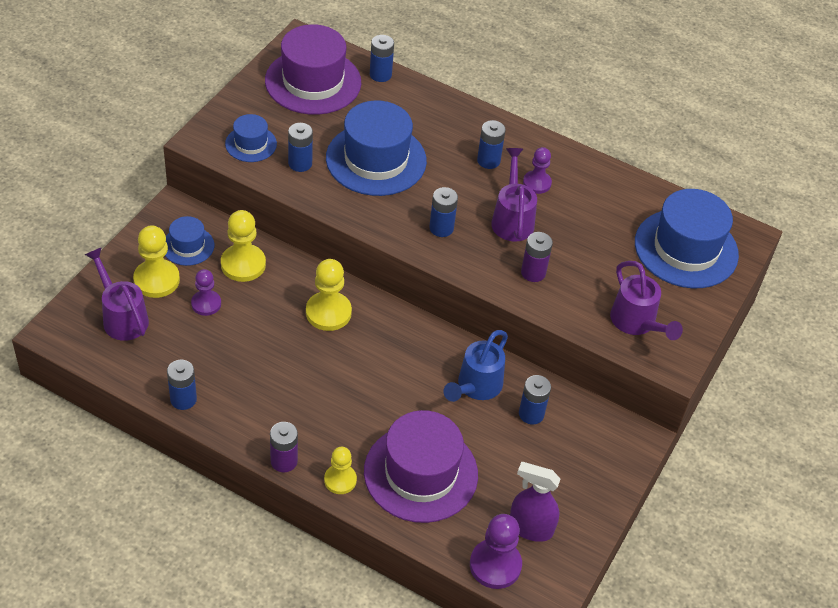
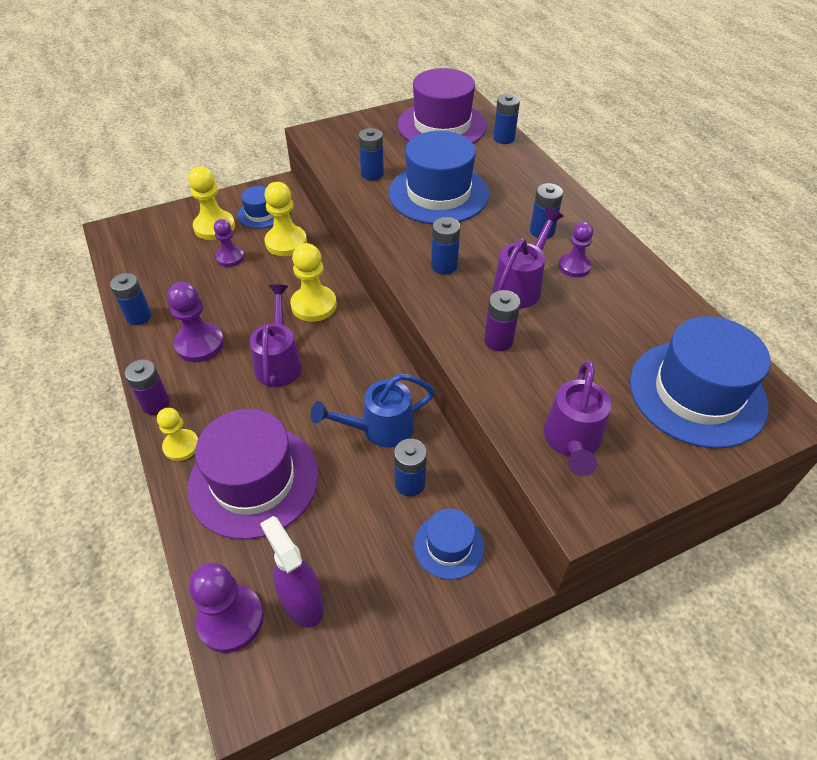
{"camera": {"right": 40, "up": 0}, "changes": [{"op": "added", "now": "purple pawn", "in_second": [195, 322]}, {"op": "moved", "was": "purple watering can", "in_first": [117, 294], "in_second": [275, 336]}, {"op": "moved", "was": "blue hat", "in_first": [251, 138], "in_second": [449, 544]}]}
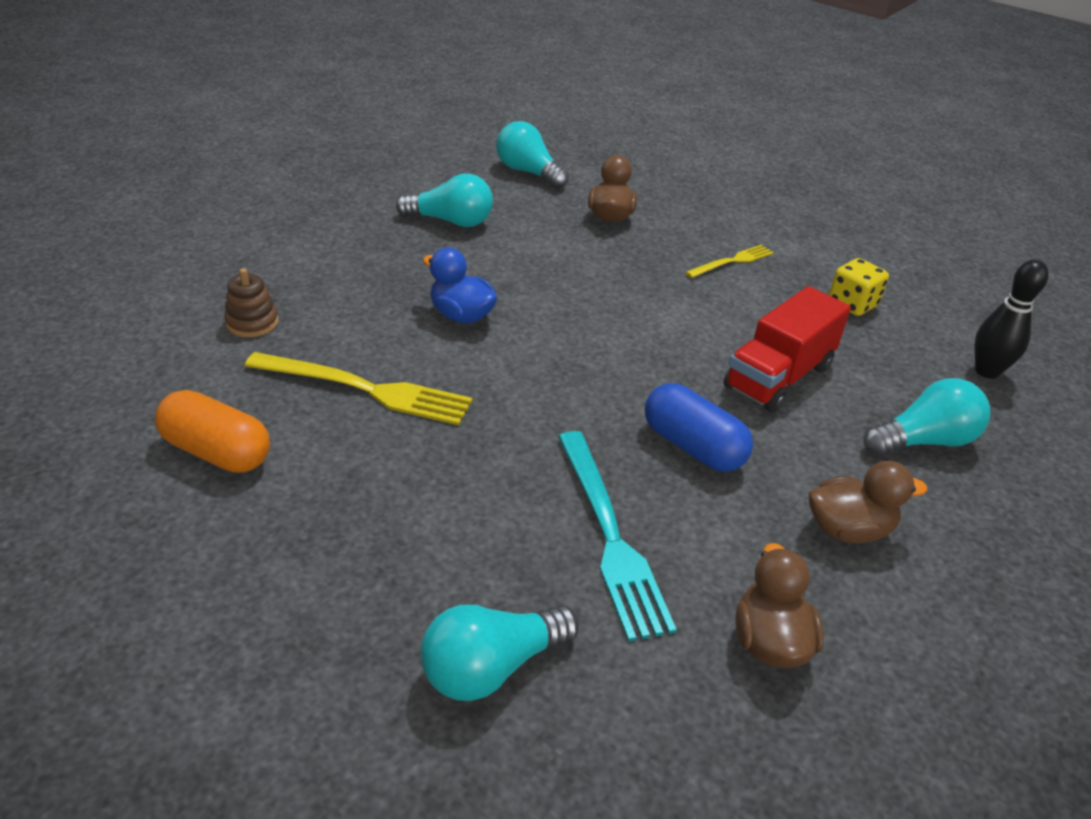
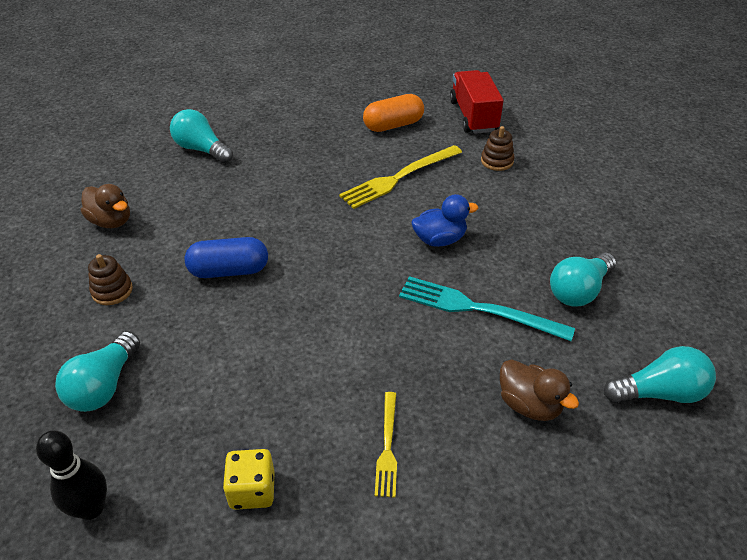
{"camera": {"right": 130, "up": 5}, "changes": [{"op": "replaced", "was": "brown duck", "now": "brown stacking toy", "in_first": [868, 502], "in_second": [110, 279]}, {"op": "turned", "was": "turquoise light bulb", "in_first": [499, 653], "in_second": [201, 136], "clockwise": -60}, {"op": "moved", "was": "turquoise fork", "in_first": [617, 536], "in_second": [487, 308]}, {"op": "moved", "was": "red truck", "in_first": [787, 349], "in_second": [476, 102]}]}
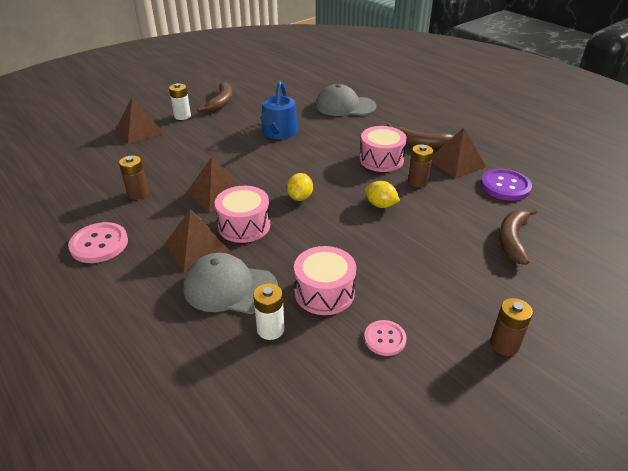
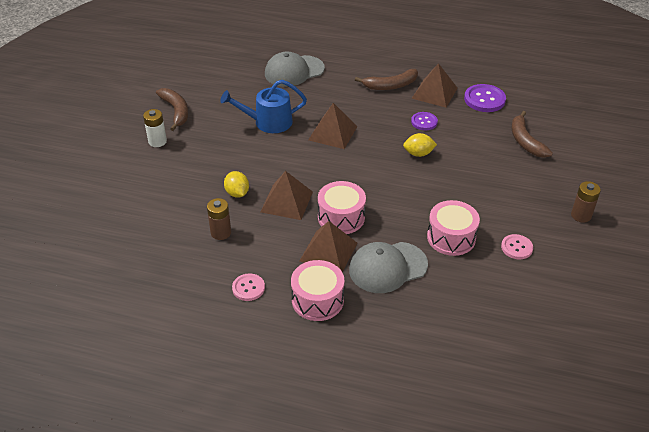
{"camera": {"right": -35, "up": 5}, "changes": [{"op": "turned", "was": "blue watering can", "in_first": [279, 110], "in_second": [263, 106], "clockwise": 105}, {"op": "moved", "was": "yellow lemon", "in_first": [300, 187], "in_second": [236, 184]}, {"op": "resized", "was": "pink button", "in_first": [98, 242], "in_second": [248, 287], "ratio": 0.62}, {"op": "moved", "was": "pink drum", "in_first": [383, 149], "in_second": [317, 290]}, {"op": "moved", "was": "brown pyramid", "in_first": [140, 121], "in_second": [333, 126]}, {"op": "replaced", "was": "brown battery", "now": "purple button", "in_first": [420, 165], "in_second": [424, 121]}, {"op": "removed", "was": "white battery", "in_first": [269, 311]}]}
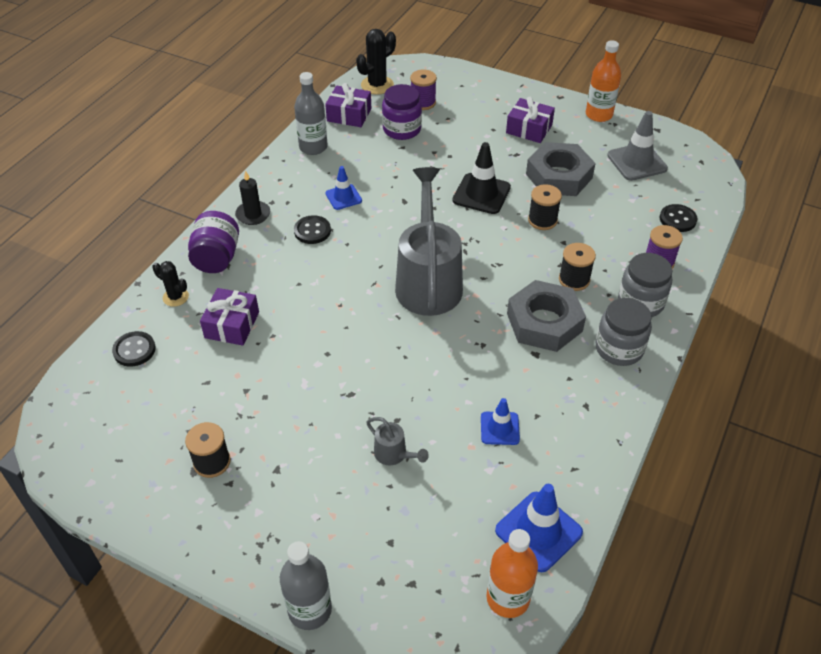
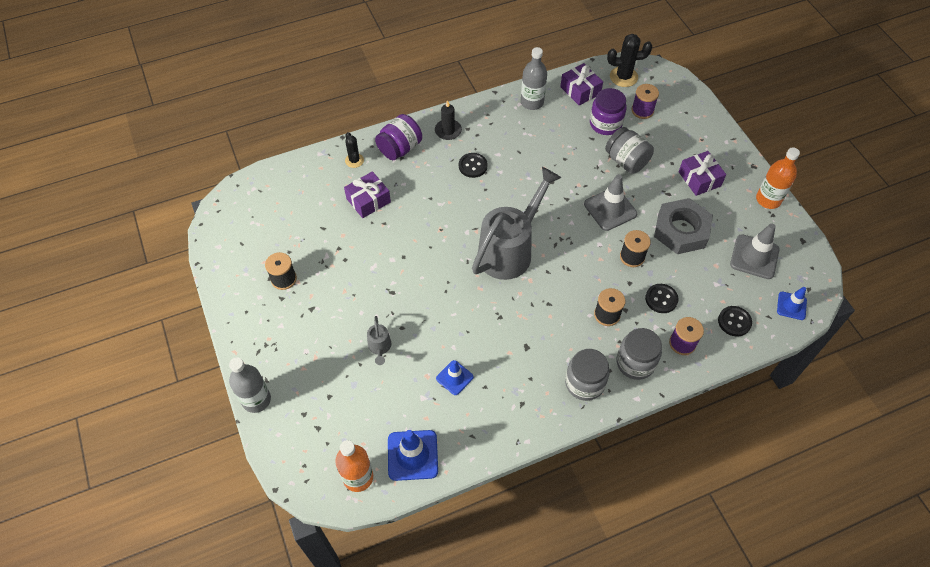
{"camera": {"right": 40, "up": 10}, "changes": [{"op": "recoloured", "was": "black traffic cone", "now": "grey traffic cone", "in_first": [481, 178], "in_second": [610, 202]}, {"op": "added", "now": "grey jar", "in_second": [629, 150]}, {"op": "moved", "was": "black button", "in_first": [134, 349], "in_second": [661, 298]}, {"op": "moved", "was": "blue traffic cone", "in_first": [343, 188], "in_second": [792, 303]}, {"op": "removed", "was": "grey nut", "in_first": [546, 316]}]}
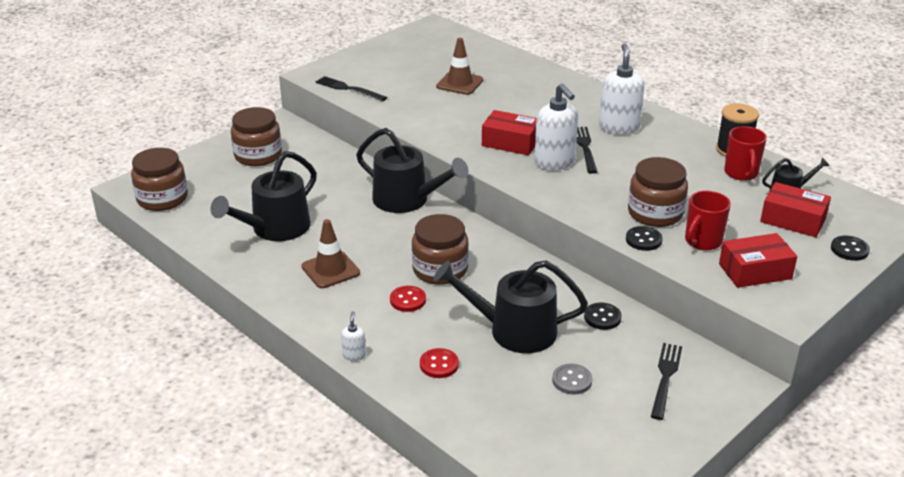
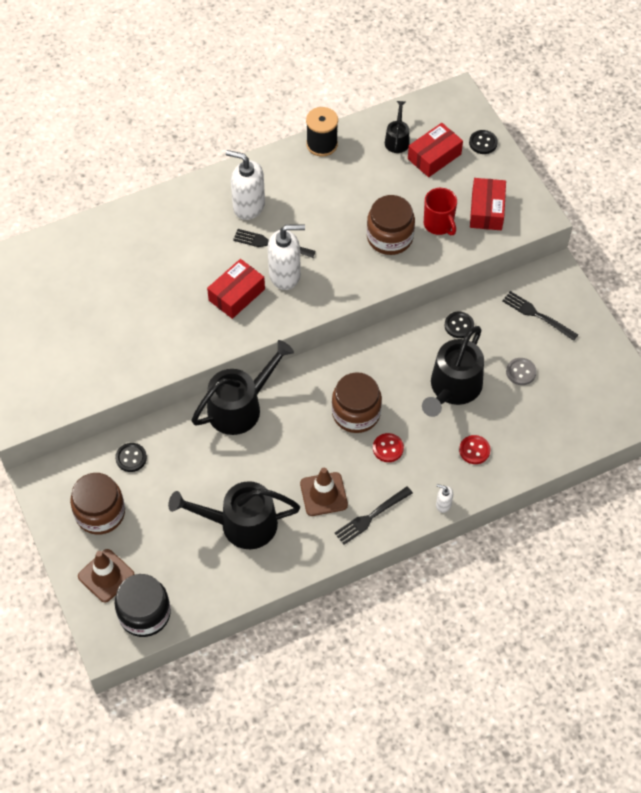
{"camera": {"right": -70, "up": 25}, "changes": [{"op": "moved", "was": "brown traffic cone", "in_first": [459, 66], "in_second": [106, 575]}, {"op": "moved", "was": "black button", "in_first": [644, 238], "in_second": [131, 457]}, {"op": "recoloured", "was": "brown jar", "now": "black jar", "in_first": [159, 179], "in_second": [143, 605]}, {"op": "turned", "was": "black watering can", "in_first": [263, 196], "in_second": [234, 515], "clockwise": 120}, {"op": "moved", "was": "black fork", "in_first": [351, 88], "in_second": [374, 515]}, {"op": "removed", "was": "red mug", "in_first": [745, 153]}]}
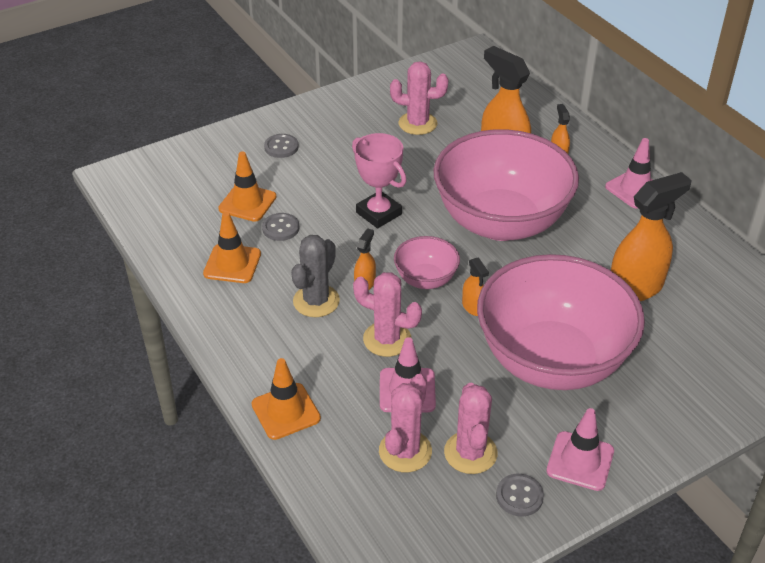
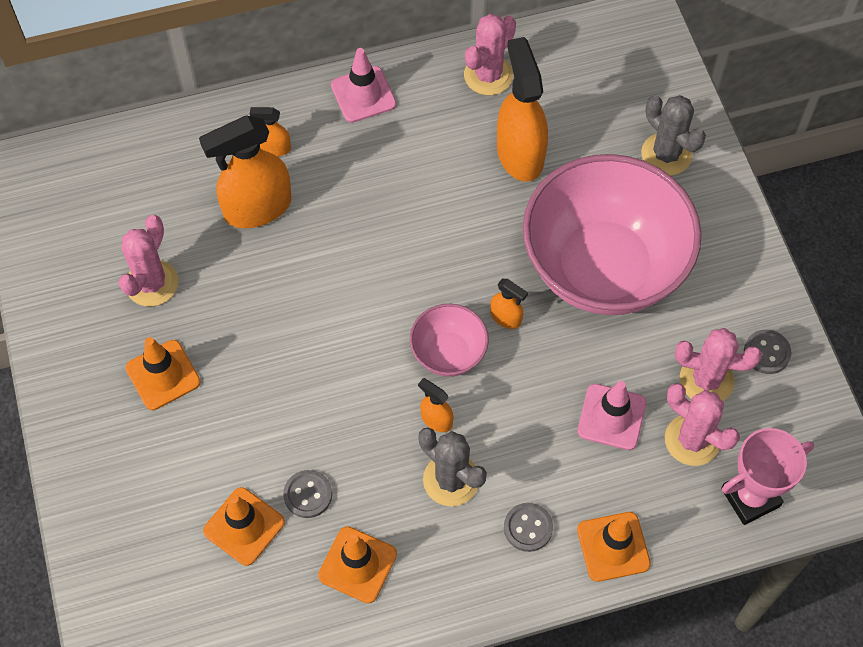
{"camera": {"right": -75, "up": 20}, "changes": [{"op": "added", "now": "orange traffic cone", "in_second": [163, 373]}, {"op": "moved", "was": "pink cactus", "in_first": [387, 314], "in_second": [490, 54]}, {"op": "turned", "was": "orange spray bottle", "in_first": [475, 286], "in_second": [509, 304], "clockwise": 45}, {"op": "moved", "was": "grey button", "in_first": [281, 146], "in_second": [528, 527]}, {"op": "added", "now": "grey cactus", "in_second": [673, 135]}, {"op": "moved", "was": "pink trophy", "in_first": [379, 180], "in_second": [767, 476]}, {"op": "removed", "was": "pink bowl", "in_first": [506, 185]}, {"op": "removed", "was": "pink traffic cone", "in_first": [580, 449]}]}
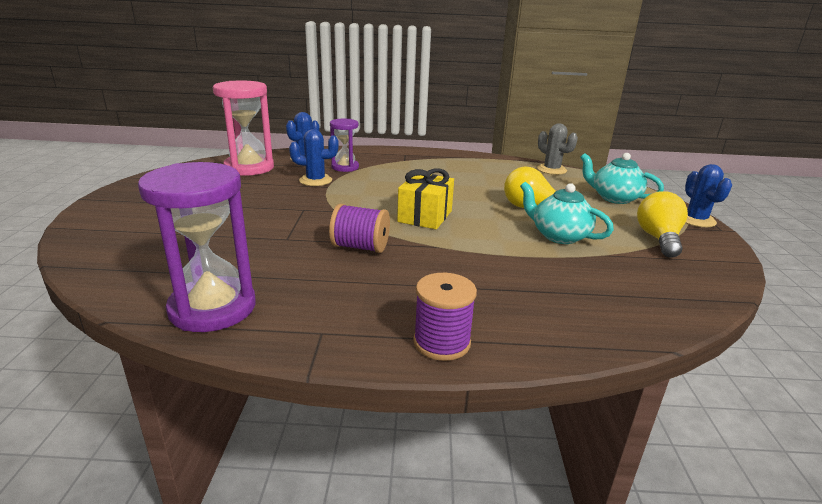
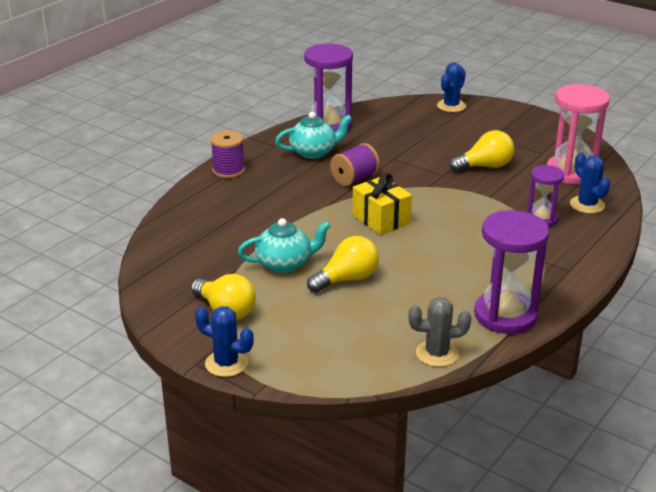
{"camera": {"right": 125, "up": 5}, "changes": [{"op": "moved", "was": "turquoise teapot", "in_first": [622, 178], "in_second": [313, 135]}, {"op": "moved", "was": "blue cactus", "in_first": [314, 157], "in_second": [451, 87]}, {"op": "added", "now": "yellow light bulb", "in_second": [481, 151]}, {"op": "added", "now": "purple hourglass", "in_second": [511, 272]}]}
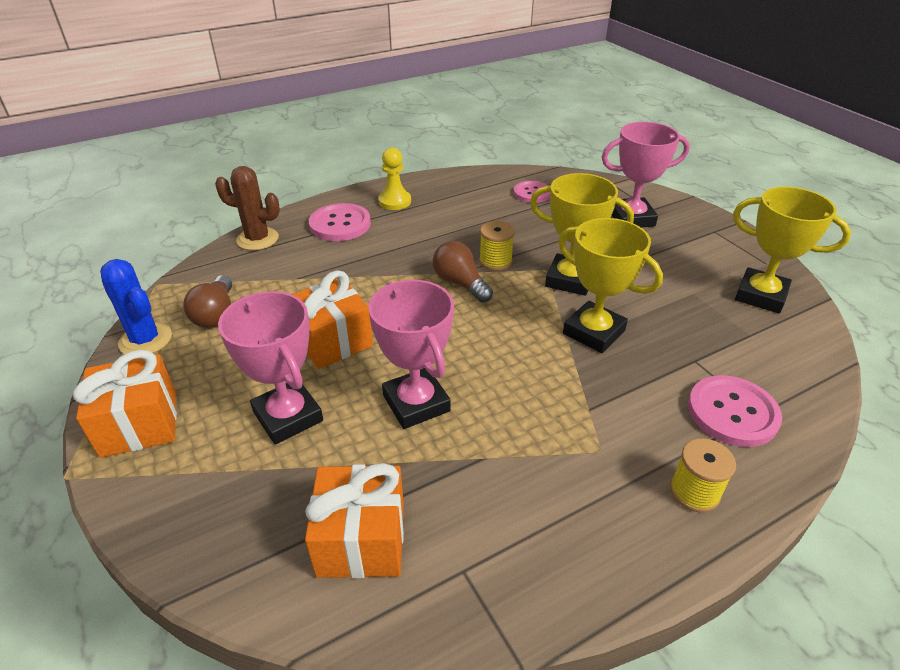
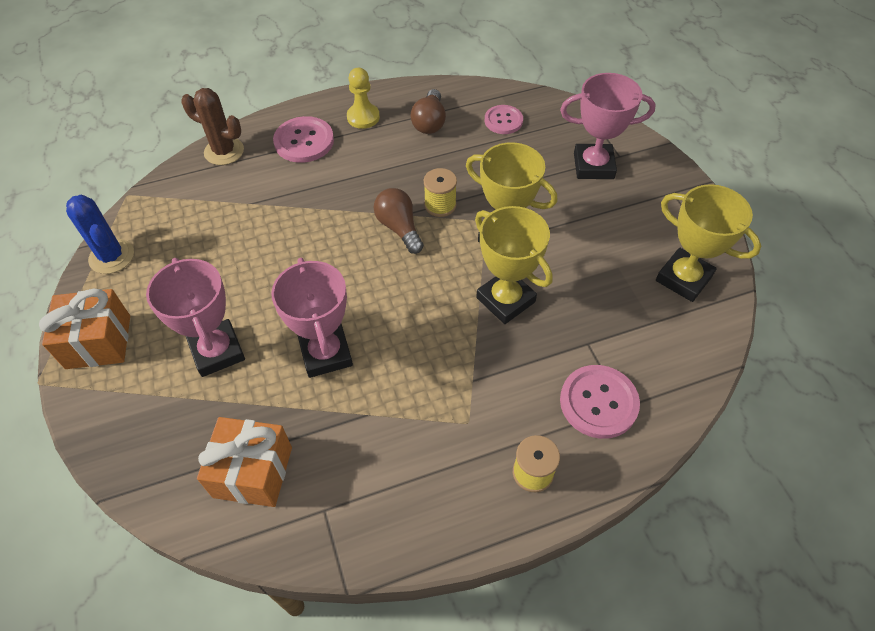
{"camera": {"right": 10, "up": 15}, "changes": [{"op": "moved", "was": "brown light bulb", "in_first": [207, 301], "in_second": [428, 111]}, {"op": "removed", "was": "orange gift", "in_first": [332, 319]}]}
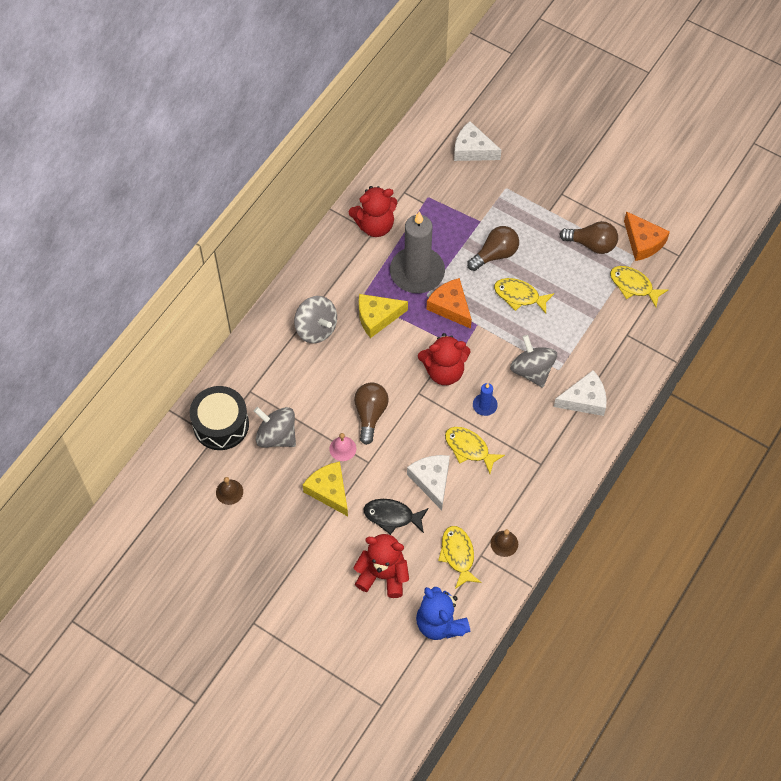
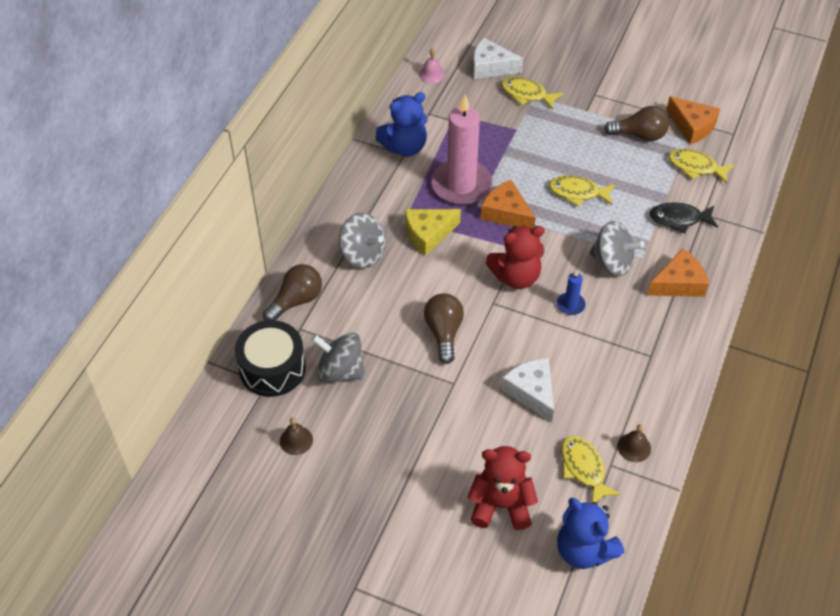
{"camera": {"right": -10, "up": -10}, "changes": [{"op": "moved", "was": "brown light bulb", "in_first": [493, 248], "in_second": [292, 292]}, {"op": "recoloured", "was": "red teddy bear", "now": "blue teddy bear", "in_first": [373, 211], "in_second": [401, 124]}, {"op": "moved", "was": "pink bell", "in_first": [342, 447], "in_second": [432, 65]}, {"op": "recoloured", "was": "grey candle", "now": "pink candle", "in_first": [417, 252], "in_second": [461, 149]}, {"op": "moved", "was": "yellow fish", "in_first": [475, 450], "in_second": [532, 93]}, {"op": "turned", "was": "grey spinning top", "in_first": [533, 361], "in_second": [616, 248], "clockwise": 150}, {"op": "recoloured", "was": "white cheese", "now": "orange cheese", "in_first": [580, 393], "in_second": [678, 273]}, {"op": "moved", "was": "black fish", "in_first": [396, 517], "in_second": [683, 218]}, {"op": "removed", "was": "yellow cheese", "in_first": [325, 489]}]}
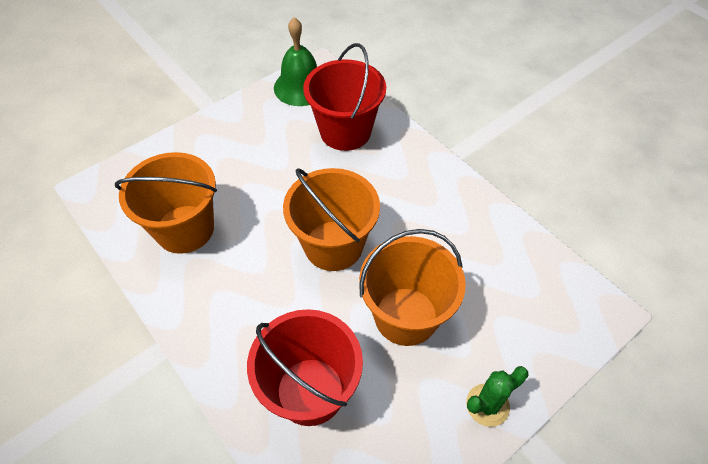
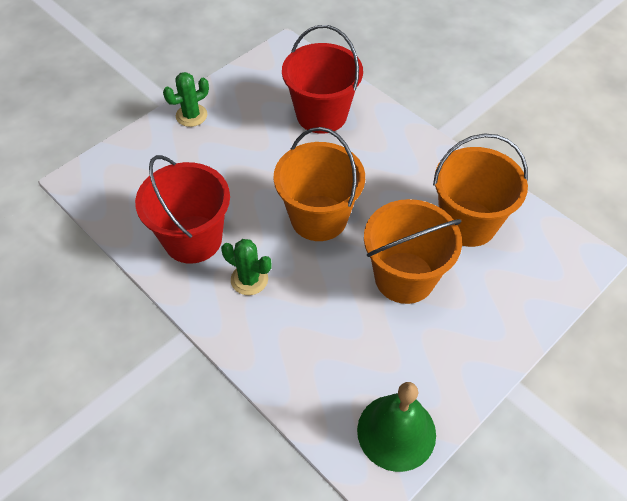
{"camera": {"right": 175, "up": 0}, "changes": [{"op": "moved", "was": "red bucket", "in_first": [344, 97], "in_second": [182, 209]}, {"op": "added", "now": "green cactus", "in_second": [246, 267]}, {"op": "moved", "was": "orange bucket", "in_first": [412, 287], "in_second": [413, 251]}]}
